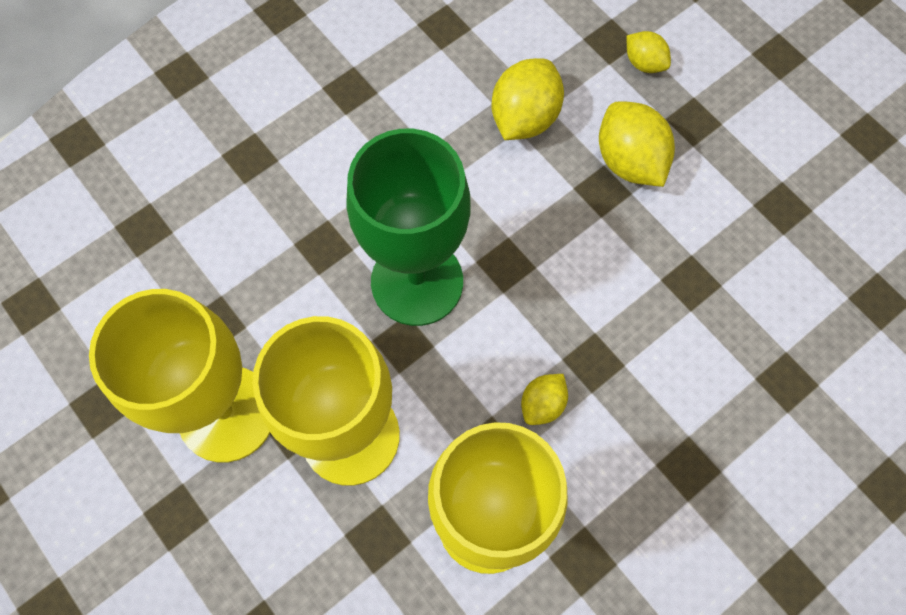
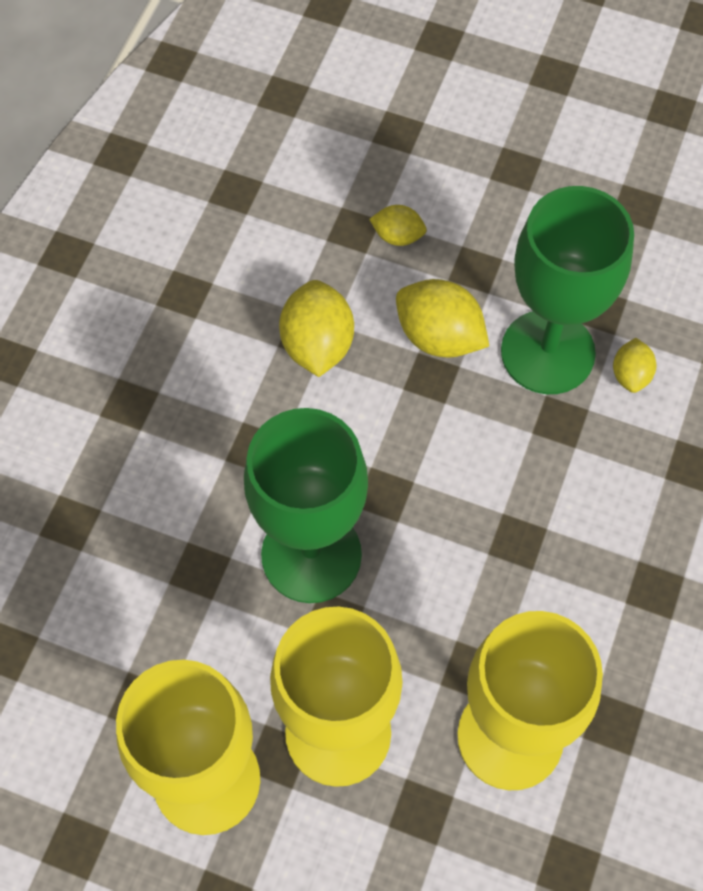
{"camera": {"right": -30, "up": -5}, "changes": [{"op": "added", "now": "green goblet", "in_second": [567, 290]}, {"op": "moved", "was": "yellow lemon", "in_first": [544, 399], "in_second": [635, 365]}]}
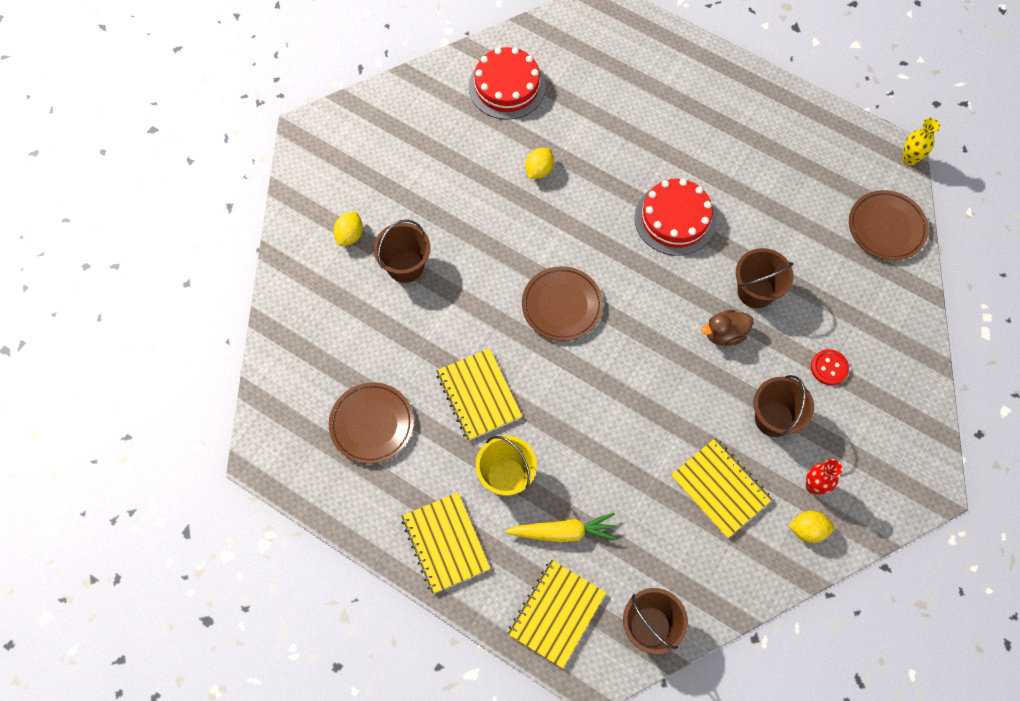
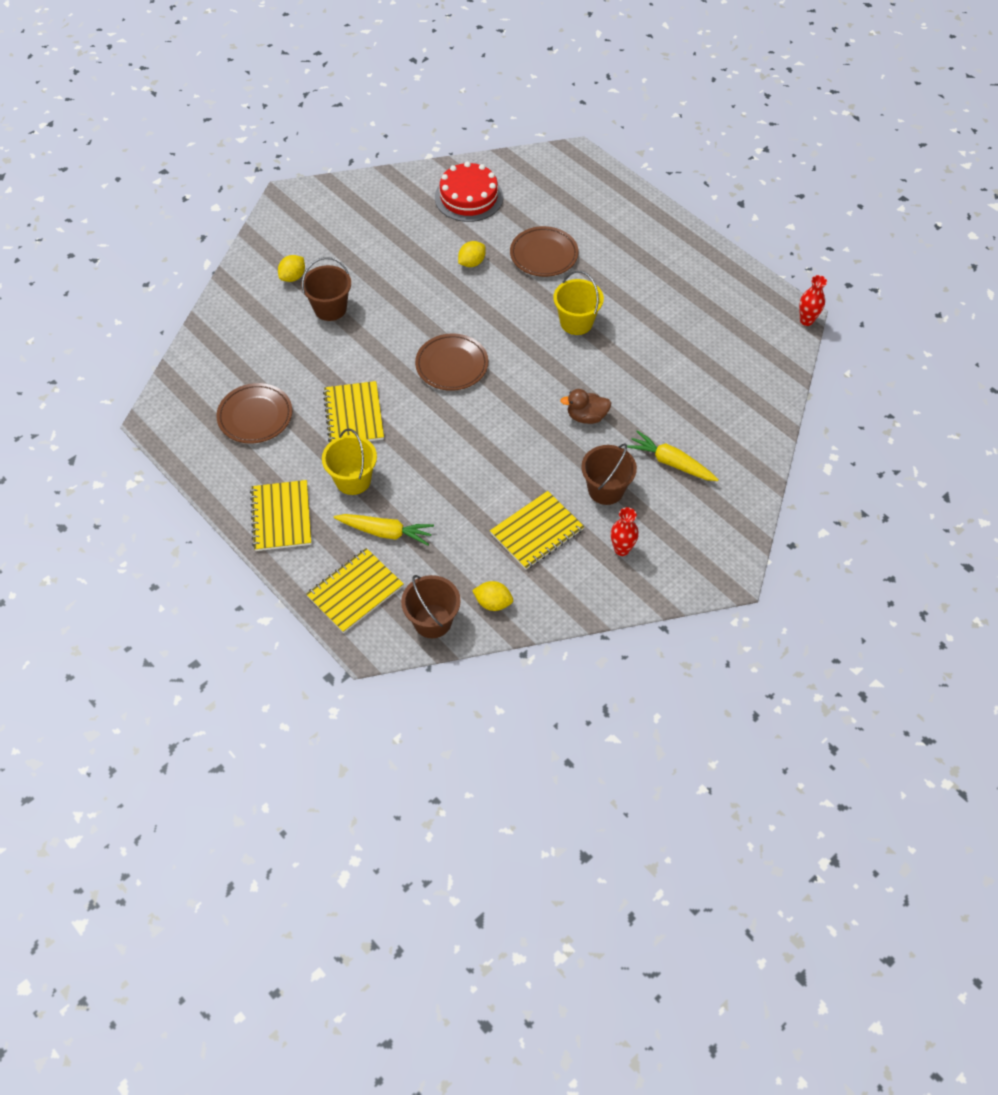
{"camera": {"right": 15, "up": -10}, "changes": [{"op": "moved", "was": "yellow lemon", "in_first": [811, 527], "in_second": [492, 596]}, {"op": "turned", "was": "yellow notebook", "in_first": [722, 488], "in_second": [537, 530], "clockwise": 75}, {"op": "moved", "was": "brown plate", "in_first": [889, 225], "in_second": [544, 251]}, {"op": "replaced", "was": "red cake", "now": "yellow bucket", "in_first": [675, 217], "in_second": [578, 303]}, {"op": "replaced", "was": "red button", "now": "yellow carrot", "in_first": [830, 367], "in_second": [673, 455]}, {"op": "recoloured", "was": "yellow vase", "now": "red vase", "in_first": [921, 142], "in_second": [813, 300]}, {"op": "removed", "was": "brown bucket", "in_first": [765, 278]}]}
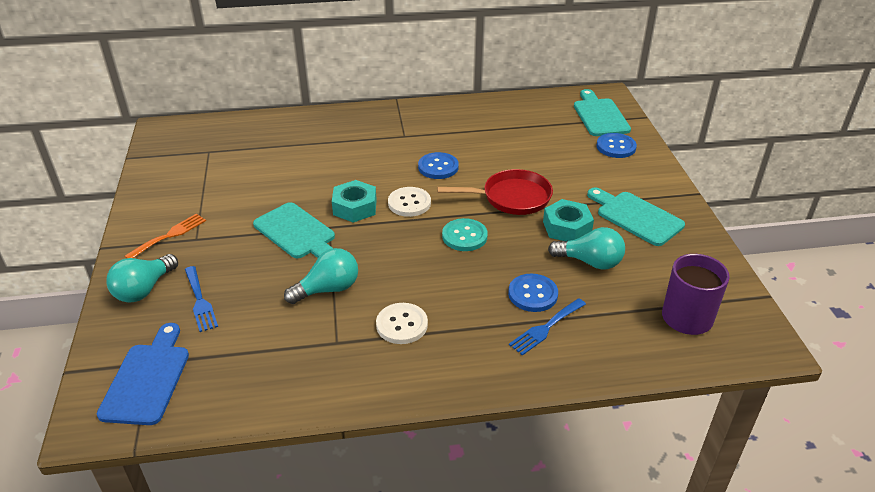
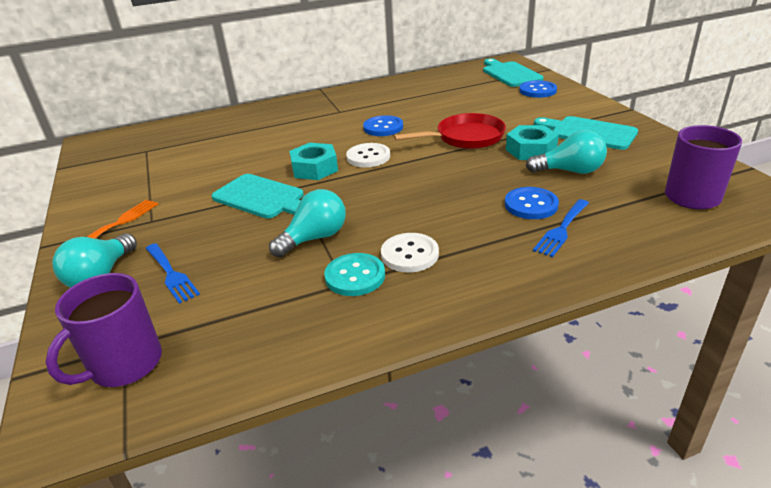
{"camera": {"right": -10, "up": -5}, "changes": [{"op": "replaced", "was": "blue cutting board", "now": "purple mug", "in_first": [143, 374], "in_second": [104, 330]}, {"op": "moved", "was": "turquoise button", "in_first": [465, 234], "in_second": [354, 274]}]}
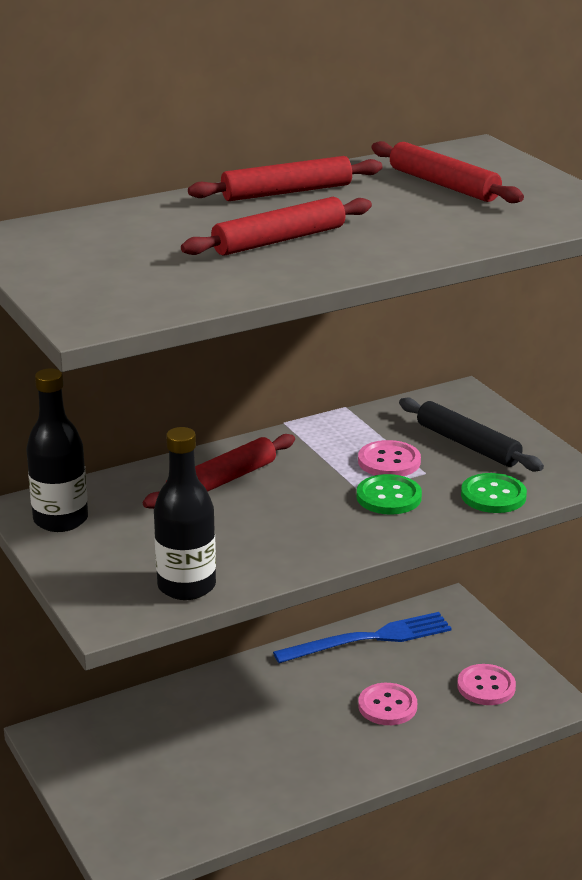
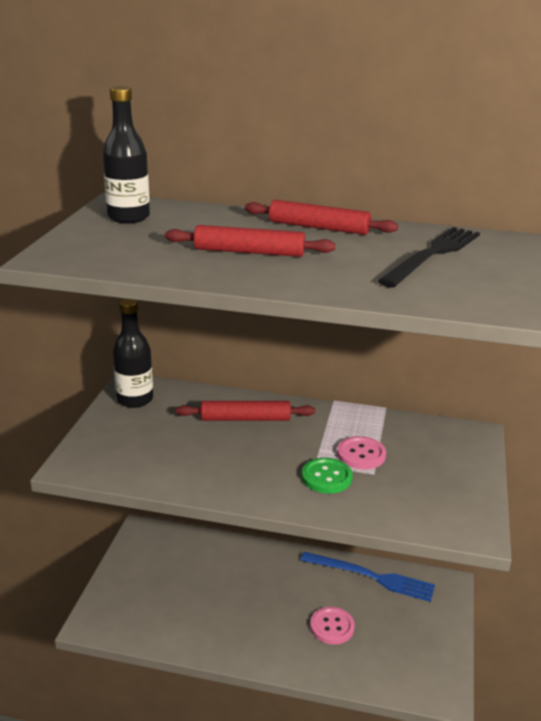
{"camera": {"right": 40, "up": 0}, "changes": [{"op": "moved", "was": "black bottle", "in_first": [185, 513], "in_second": [126, 155]}, {"op": "replaced", "was": "red rolling pin", "now": "black fork", "in_first": [447, 172], "in_second": [429, 257]}, {"op": "removed", "was": "black rolling pin", "in_first": [471, 434]}, {"op": "removed", "was": "pink button", "in_first": [486, 684]}, {"op": "removed", "was": "green button", "in_first": [494, 493]}]}
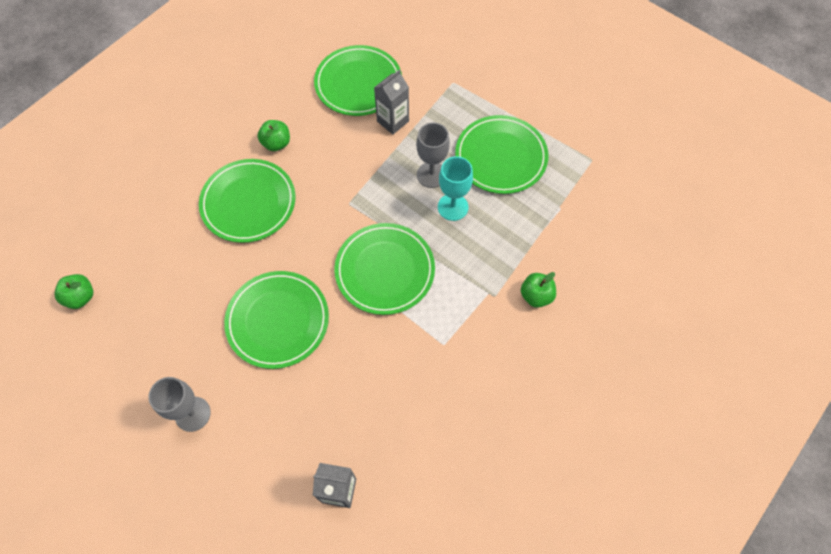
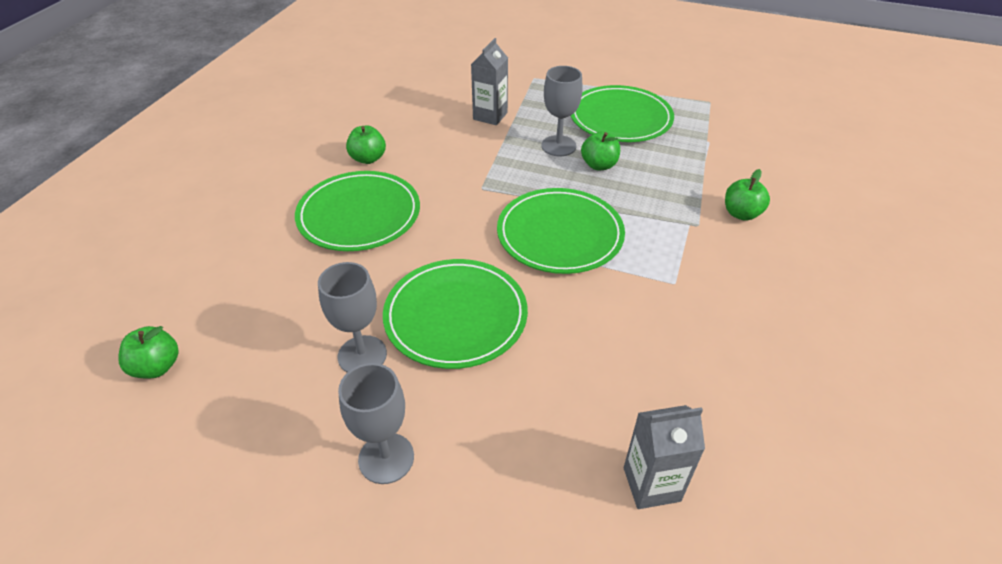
{"camera": {"right": -20, "up": -20}, "changes": [{"op": "added", "now": "grey goblet", "in_second": [352, 317]}, {"op": "replaced", "was": "turquoise goblet", "now": "green apple", "in_first": [455, 188], "in_second": [600, 151]}, {"op": "removed", "was": "green plate", "in_first": [358, 80]}]}
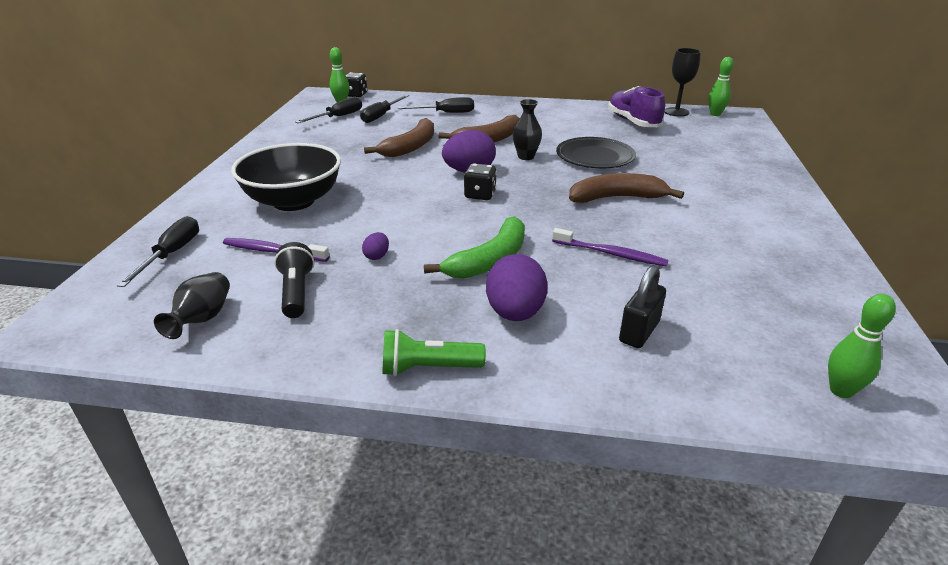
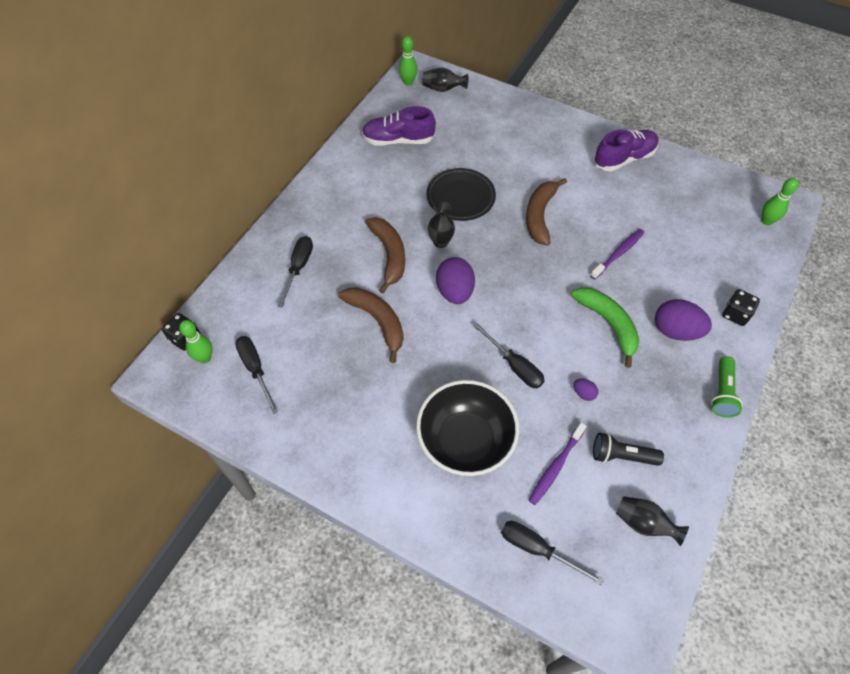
{"camera": {"right": -70, "up": 25}, "changes": [{"op": "added", "now": "black vase", "in_second": [445, 79]}, {"op": "moved", "was": "black screwdriver", "in_first": [384, 108], "in_second": [509, 355]}, {"op": "added", "now": "purple shoe", "in_second": [626, 150]}, {"op": "moved", "was": "black dice", "in_first": [480, 181], "in_second": [741, 307]}, {"op": "removed", "was": "black padlock", "in_first": [642, 306]}, {"op": "removed", "was": "black goblet", "in_first": [683, 82]}]}
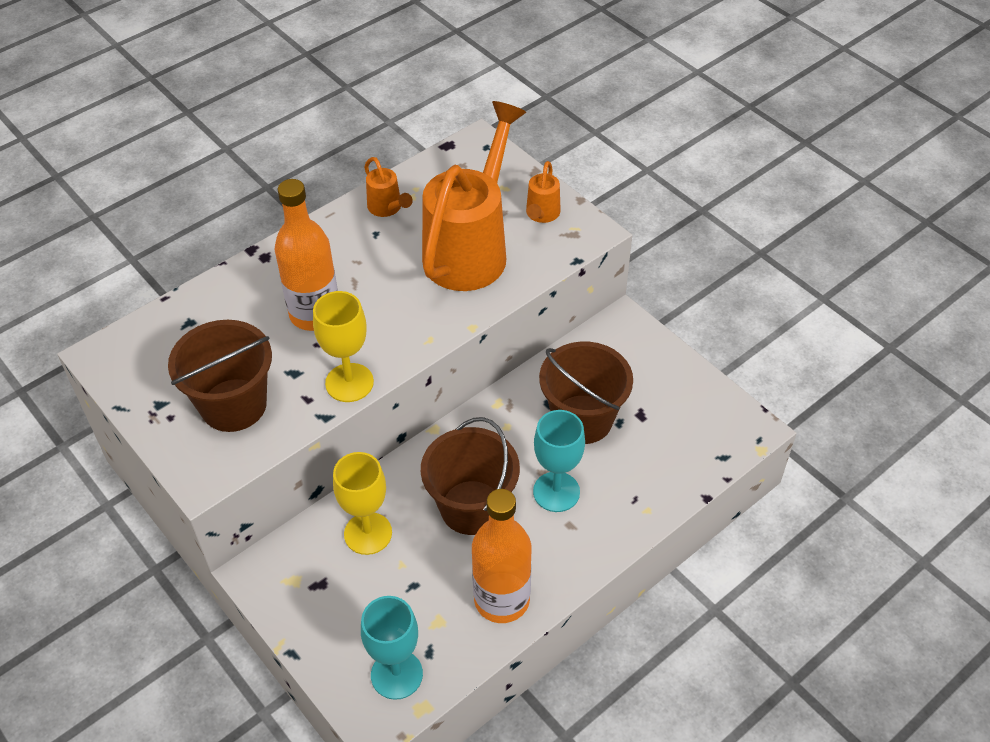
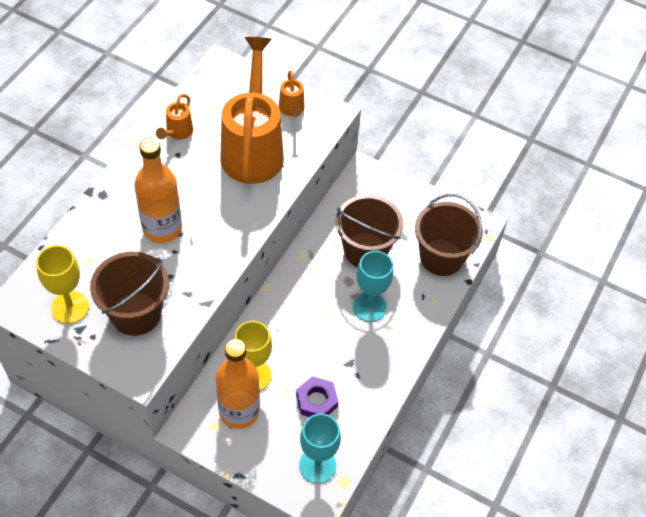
{"camera": {"right": -25, "up": 5}, "changes": [{"op": "moved", "was": "yellow goblet", "in_first": [343, 346], "in_second": [62, 284]}, {"op": "turned", "was": "orange watering can", "in_first": [388, 187], "in_second": [174, 117], "clockwise": 75}, {"op": "moved", "was": "orange bottle", "in_first": [501, 556], "in_second": [238, 384]}, {"op": "added", "now": "purple nut", "in_second": [317, 396]}, {"op": "moved", "was": "brown bucket", "in_first": [470, 476], "in_second": [449, 235]}]}
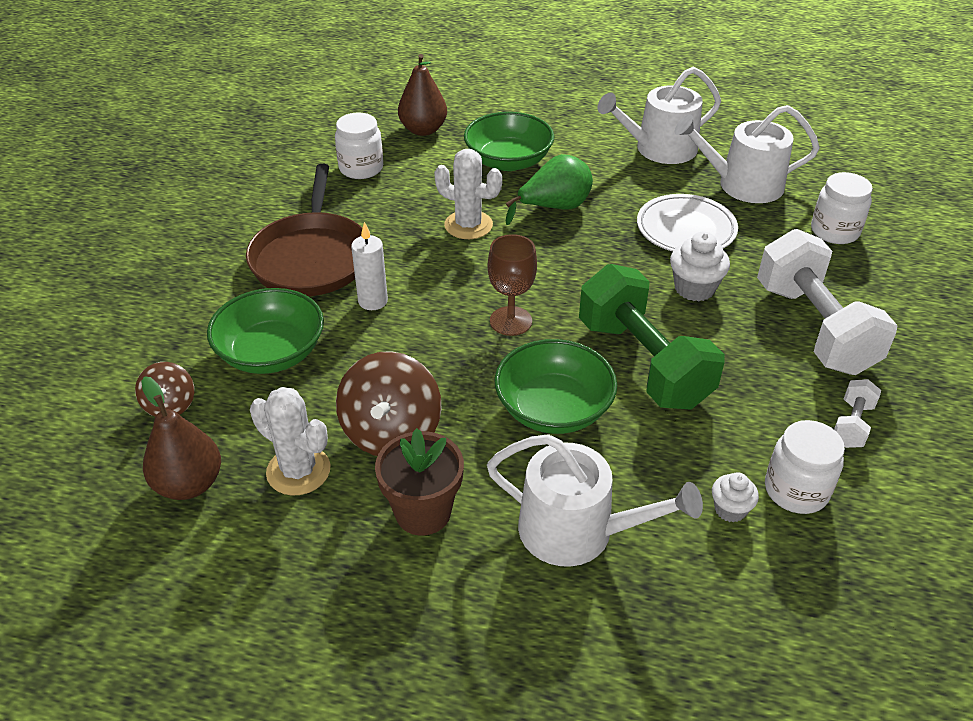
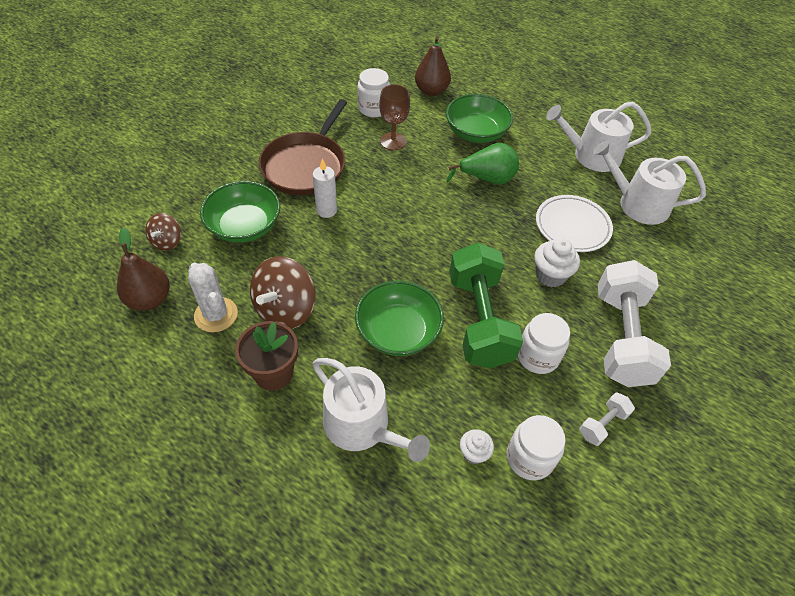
{"camera": {"right": 20, "up": 10}, "changes": [{"op": "moved", "was": "brown goblet", "in_first": [512, 285], "in_second": [394, 117]}, {"op": "moved", "was": "white jar", "in_first": [842, 208], "in_second": [544, 343]}, {"op": "removed", "was": "white cactus", "in_first": [468, 194]}]}
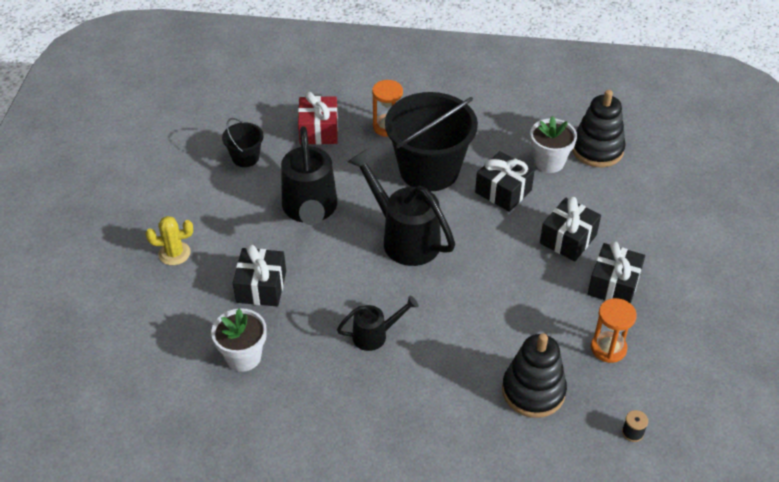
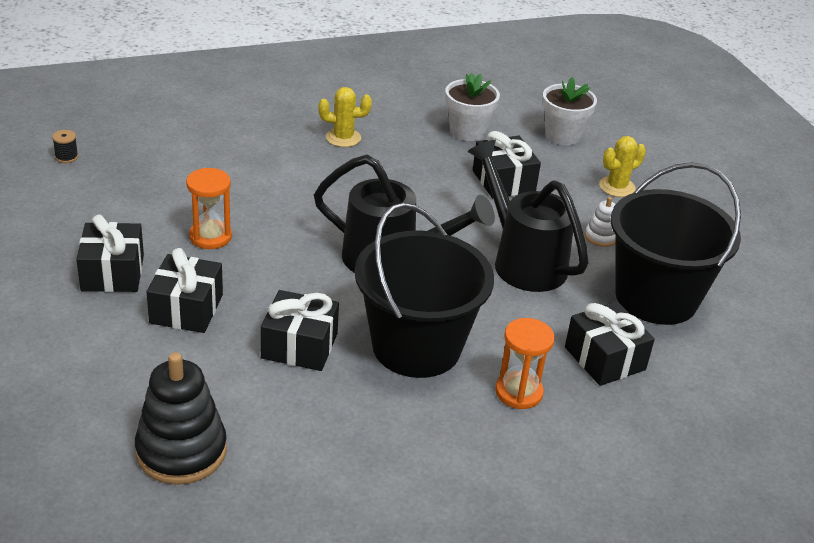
{"camera": {"right": 150, "up": -10}, "changes": [{"op": "moved", "was": "orange hourglass", "in_first": [614, 330], "in_second": [209, 208]}, {"op": "added", "now": "yellow cactus", "in_second": [345, 117]}, {"op": "moved", "was": "white flower pot", "in_first": [553, 144], "in_second": [569, 111]}, {"op": "recoloured", "was": "red gift", "now": "black gift", "in_first": [318, 118], "in_second": [610, 343]}, {"op": "added", "now": "white stacking toy", "in_second": [600, 222]}, {"op": "resized", "was": "black bucket", "in_first": [243, 142], "in_second": [676, 243], "ratio": 2.17}, {"op": "removed", "was": "black watering can", "in_first": [377, 323]}, {"op": "removed", "was": "black stacking toy", "in_first": [534, 375]}]}
